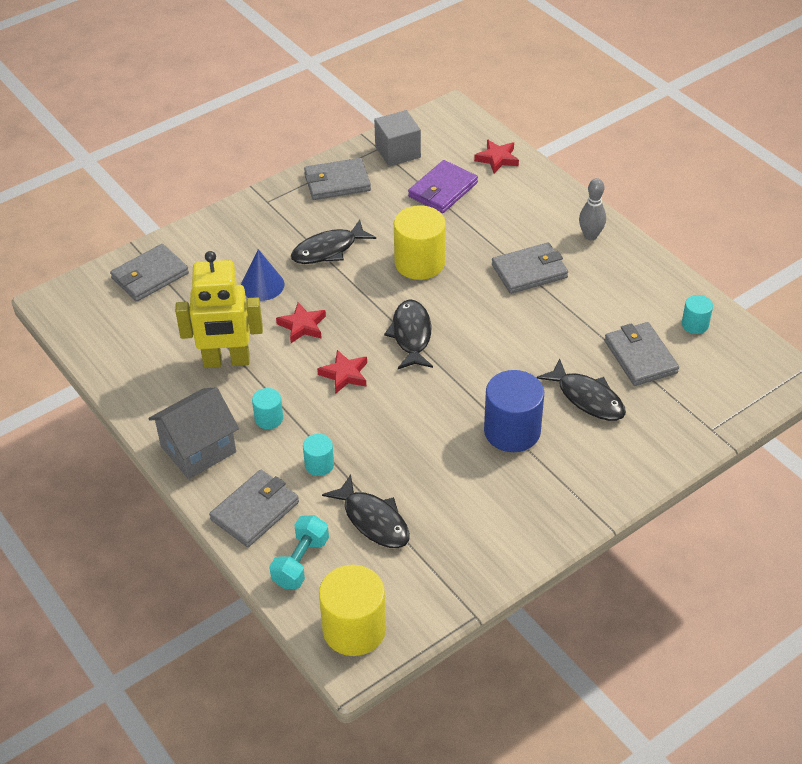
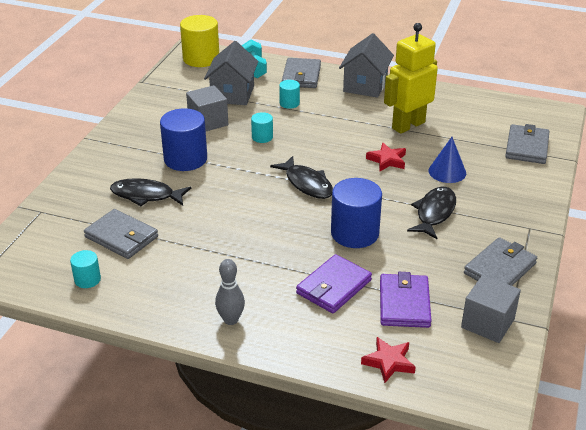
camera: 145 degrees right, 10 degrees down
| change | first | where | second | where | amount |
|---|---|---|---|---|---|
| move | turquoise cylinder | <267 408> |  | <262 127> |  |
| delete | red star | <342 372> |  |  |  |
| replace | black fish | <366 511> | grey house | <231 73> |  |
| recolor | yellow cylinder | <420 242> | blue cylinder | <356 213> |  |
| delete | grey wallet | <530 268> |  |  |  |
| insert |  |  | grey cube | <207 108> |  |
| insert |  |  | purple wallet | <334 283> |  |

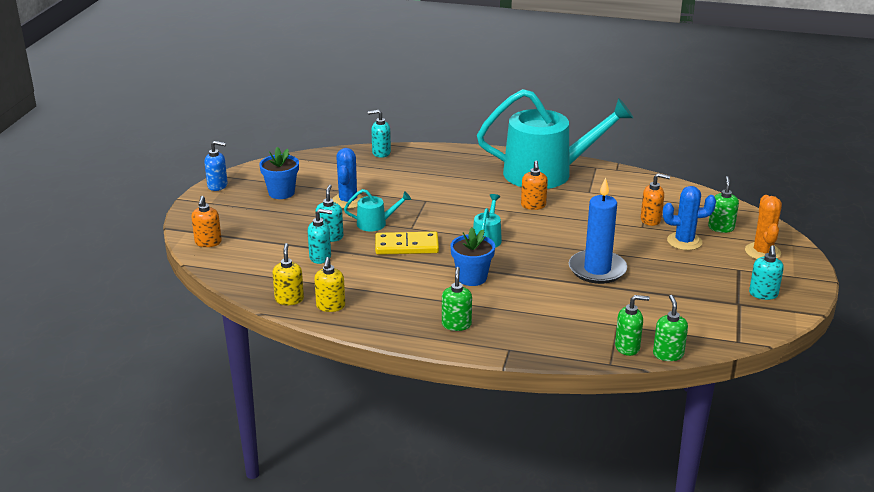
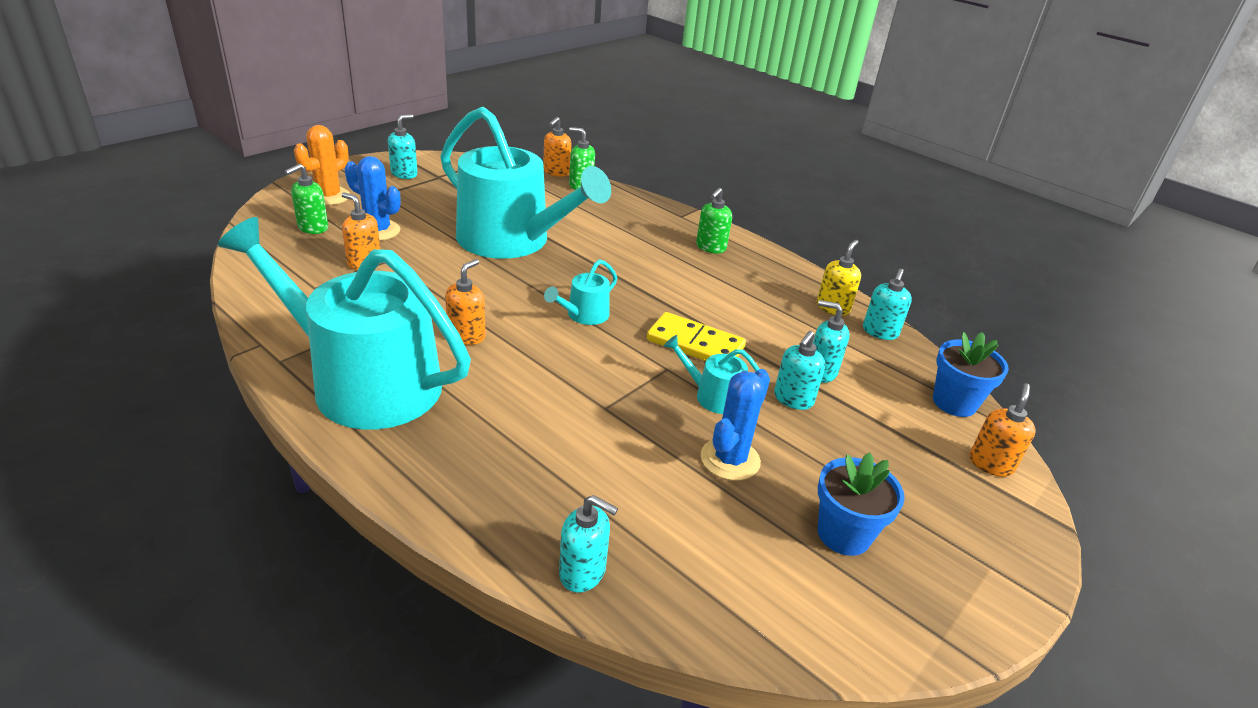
camera: 155 degrees left, 5 degrees up
| change | first | where | second | where | amount |
|---|---|---|---|---|---|
| delete | blue soap dispenser | <216 166> |  |  |  |
| recolor | yellow soap dispenser | <288 274> | turquoise soap dispenser | <887 304> |  |
| move | blue flower pot | <472 256> |  | <971 374> |  |
| replace | blue candle | <598 231> | turquoise watering can | <525 183> |  |
| recolor | green soap dispenser | <670 328> | orange soap dispenser | <557 147> |  |

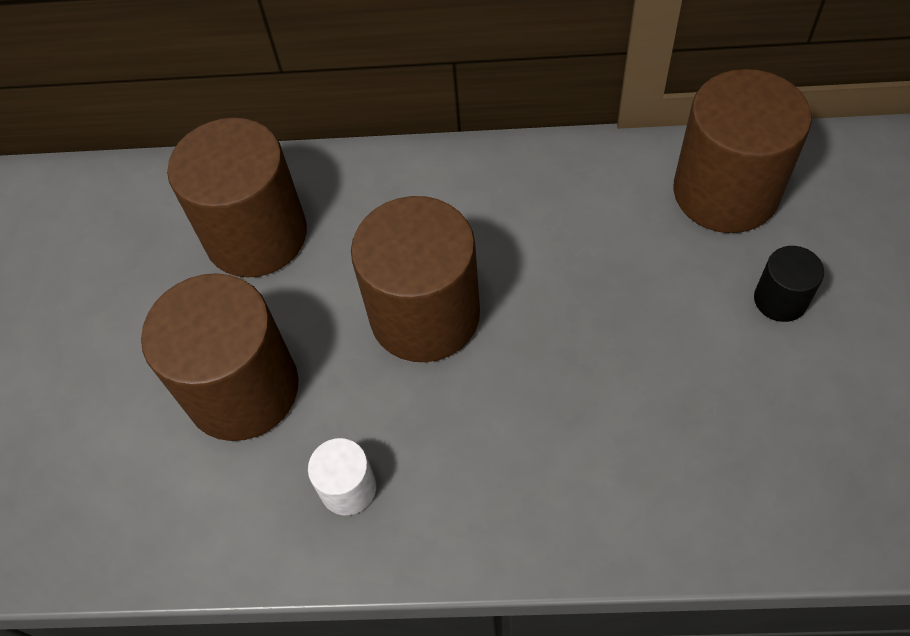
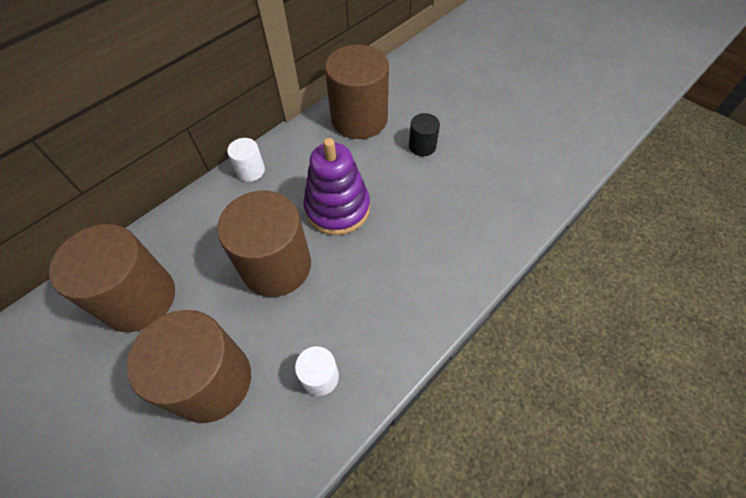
camera: 50 degrees left, 0 degrees up
| change | first | where | second | where | amount |
|---|---|---|---|---|---|
| insert |  |  | white cylinder | <246 160> |  |
| insert |  |  | purple stacking toy | <336 186> |  |

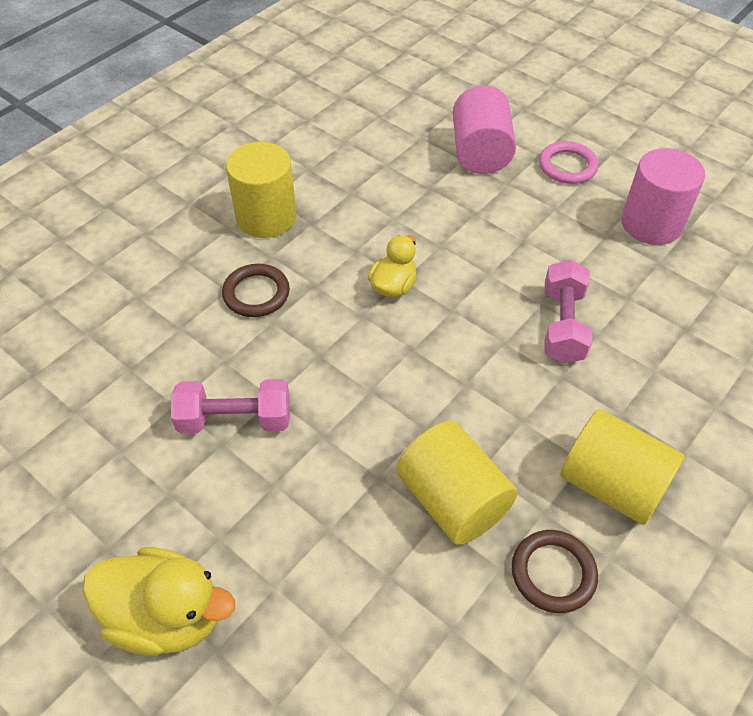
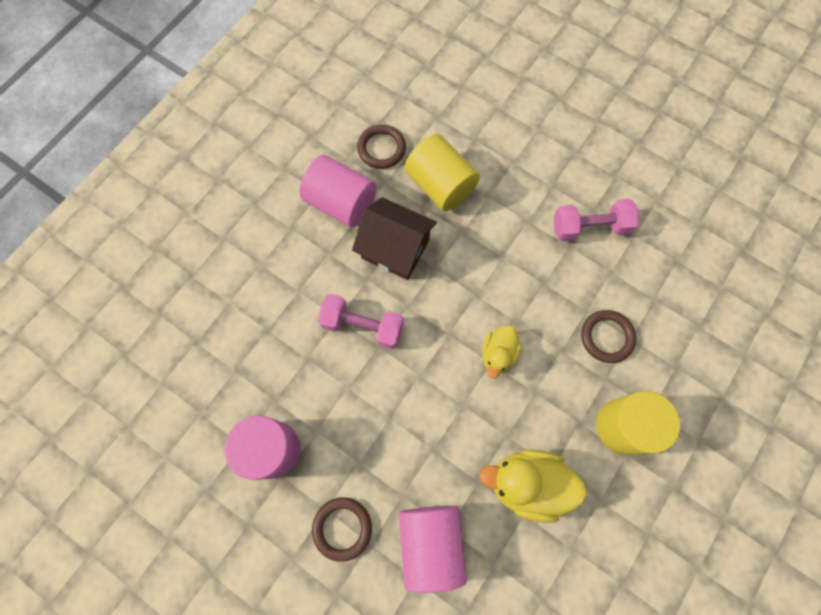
camera: 175 degrees right, 20 degrees up
| change | first | where | second | where | amount |
|---|---|---|---|---|---|
| move | yellow duck | <159 601> |  | <533 486> |  |
| recolor | pink ring | <569 162> | brown ring | <342 529> |  |
| rotate | pink dumbbell | <568 311> |  | <360 321> | 75 degrees counterclockwise |
| recolor | yellow cylinder | <622 467> | pink cylinder | <338 191> |  |
| insert |  |  | brown house | <394 238> |  |

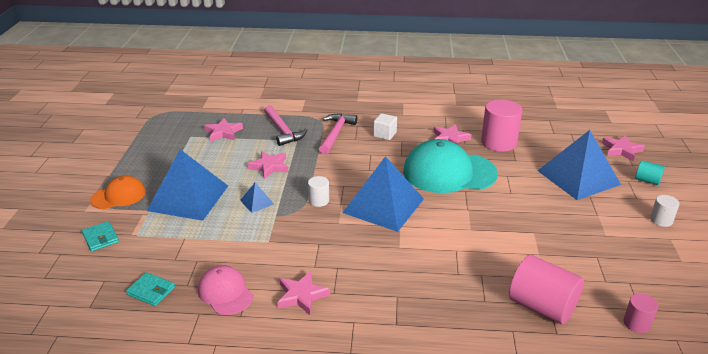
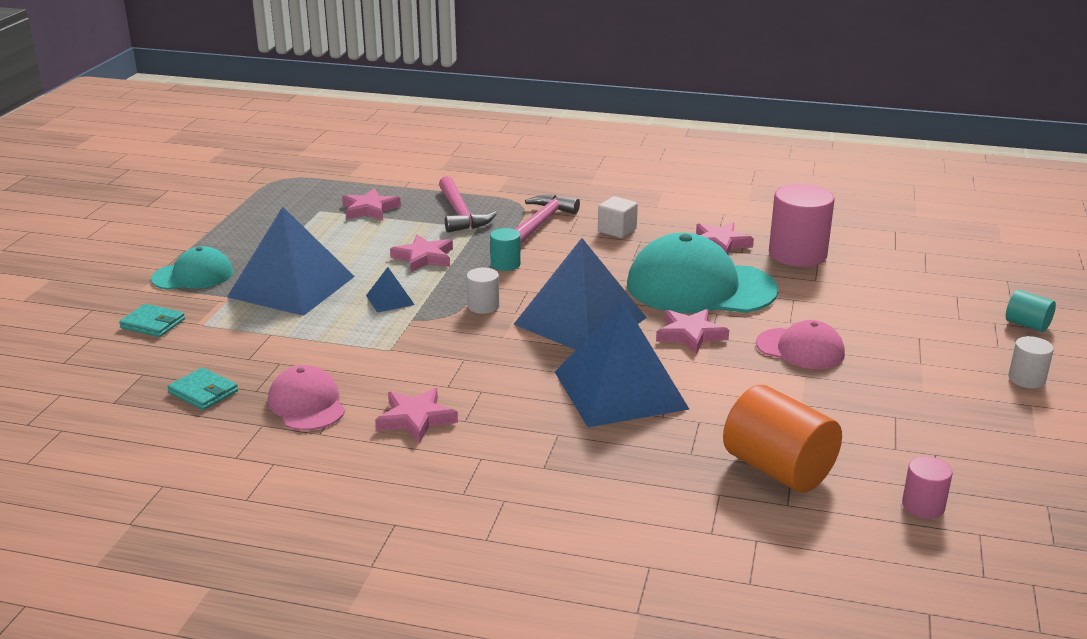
camera: 10 degrees right, 5 degrees down
| change | first | where | second | where | amount |
|---|---|---|---|---|---|
| rotate | turquoise wallet | <100 236> |  | <152 320> | 45 degrees counterclockwise |
| recolor | orange cap | <118 192> | turquoise cap | <192 268> |  |
| recolor | pink cylinder | <546 289> | orange cylinder | <782 439> |  |
| move | blue pyramid | <579 165> |  | <622 364> |  |
| move | pink star | <623 148> |  | <692 331> |  |
| insert |  |  | turquoise cylinder | <505 249> |  |
| insert |  |  | pink cap | <800 344> |  |

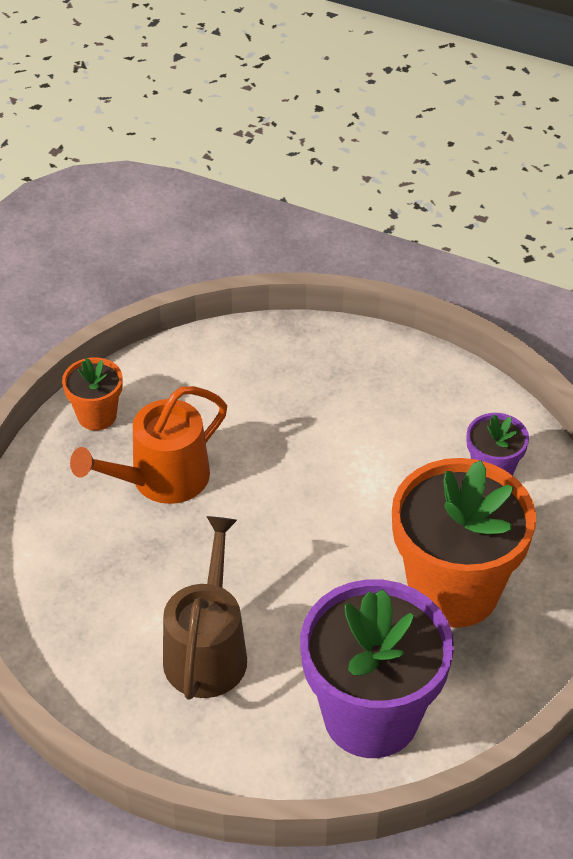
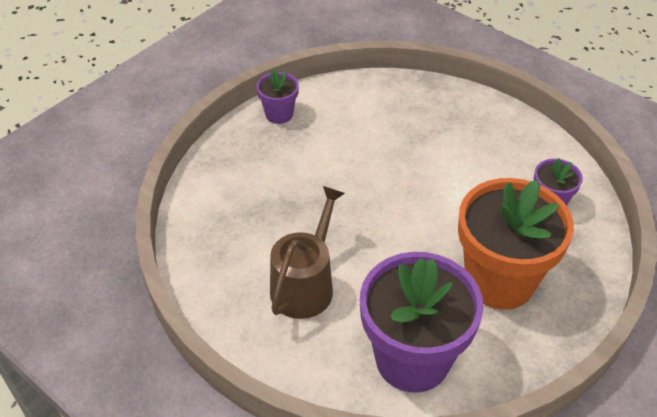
camera: 15 degrees right, 0 degrees up
| change | first | where | second | where | amount |
|---|---|---|---|---|---|
| recolor | orange flower pot | <92 393> | purple flower pot | <277 96> |  |
| delete | orange watering can | <148 445> |  |  |  |

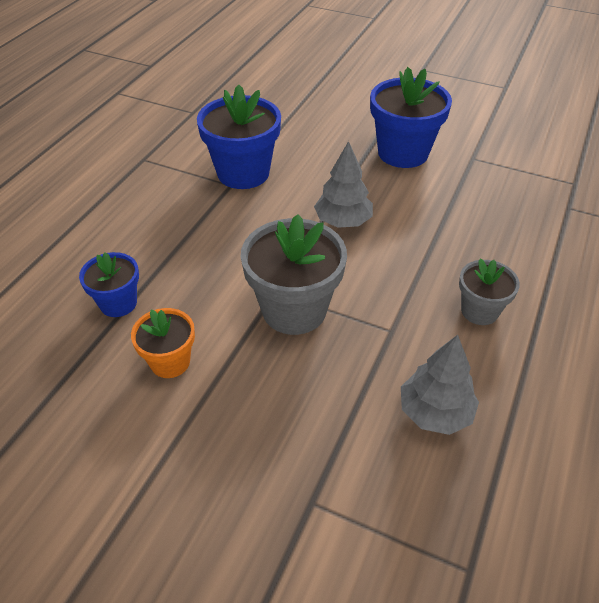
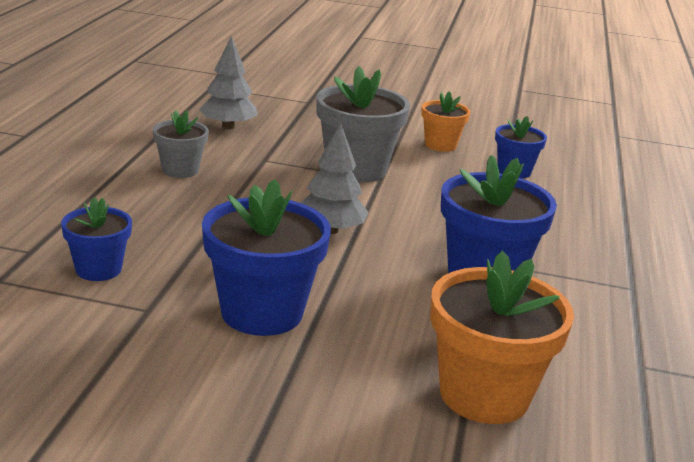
camera: 165 degrees right, 20 degrees down
| change | first | where | second | where | amount |
|---|---|---|---|---|---|
| insert |  |  | blue flower pot | <96 239> |  |
| insert |  |  | orange flower pot | <502 337> |  |

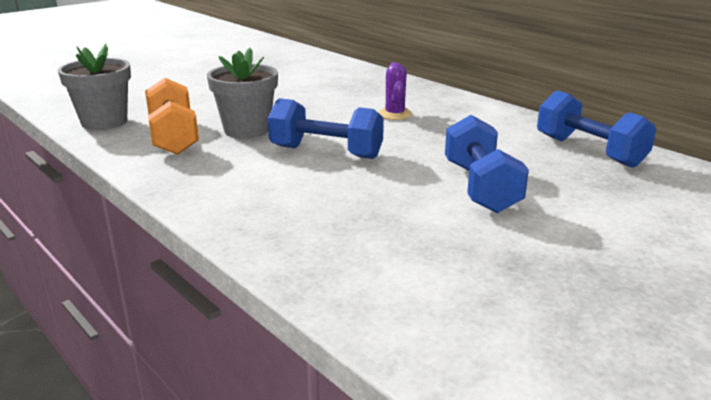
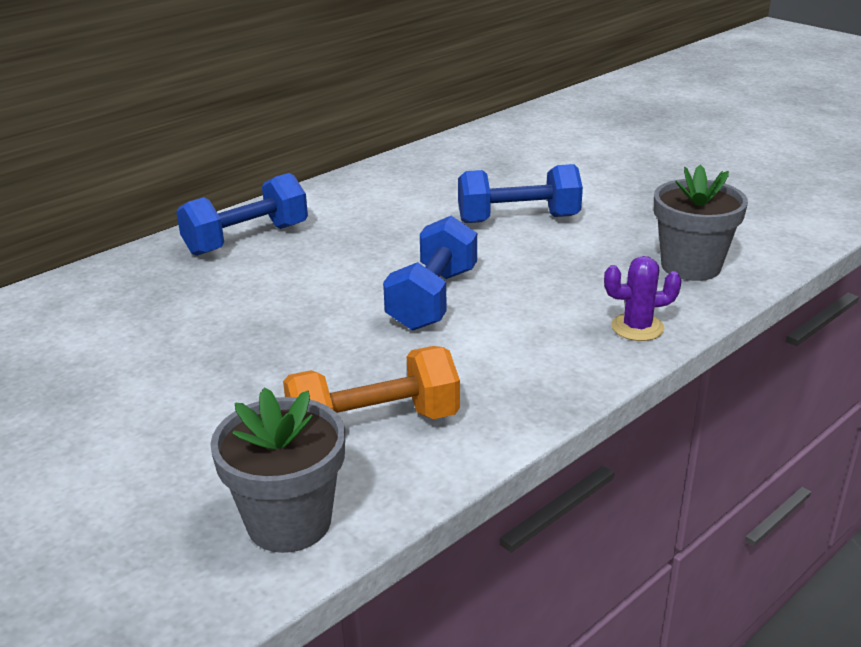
camera: 90 degrees left, 5 degrees up
| change | first | where | second | where | amount |
|---|---|---|---|---|---|
| move | grey flower pot | <242 93> |  | <701 223> |  |
| move | purple cactus | <395 91> |  | <643 298> |  |
| move | blue dumbbell | <596 129> |  | <242 214> |  |

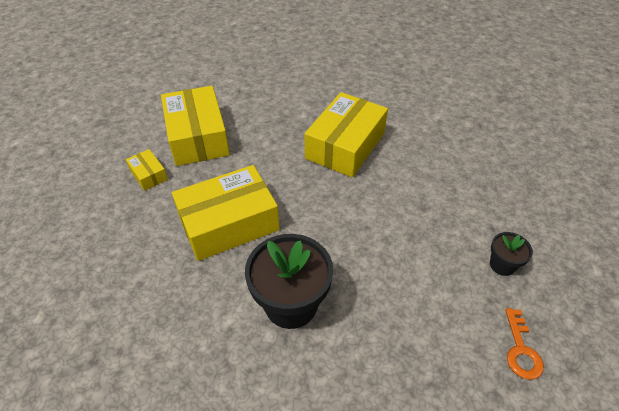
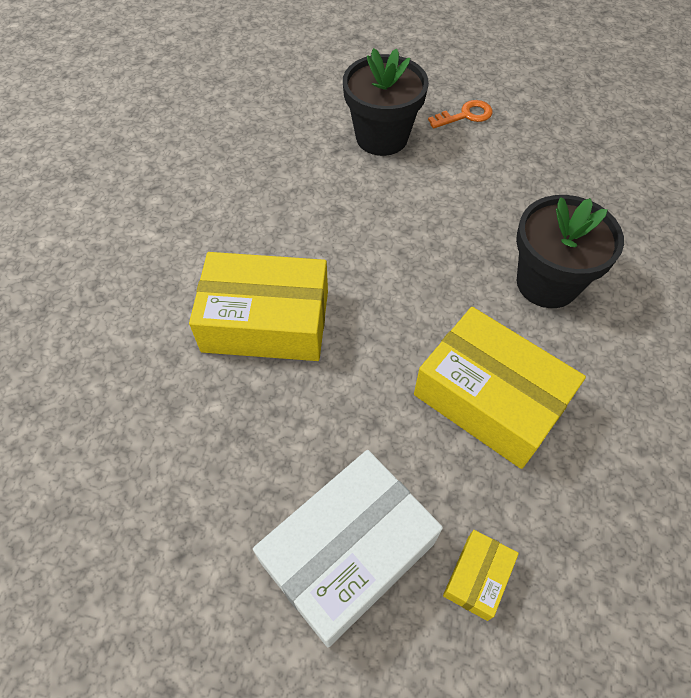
camera: 115 degrees left, 10 degrees up
| change | first | where | second | where | amount |
|---|---|---|---|---|---|
| recolor | yellow box | <195 126> | white box | <348 548> |  |
| resize | black flower pot | <511 254> |  | <386 102> | x2.00 |

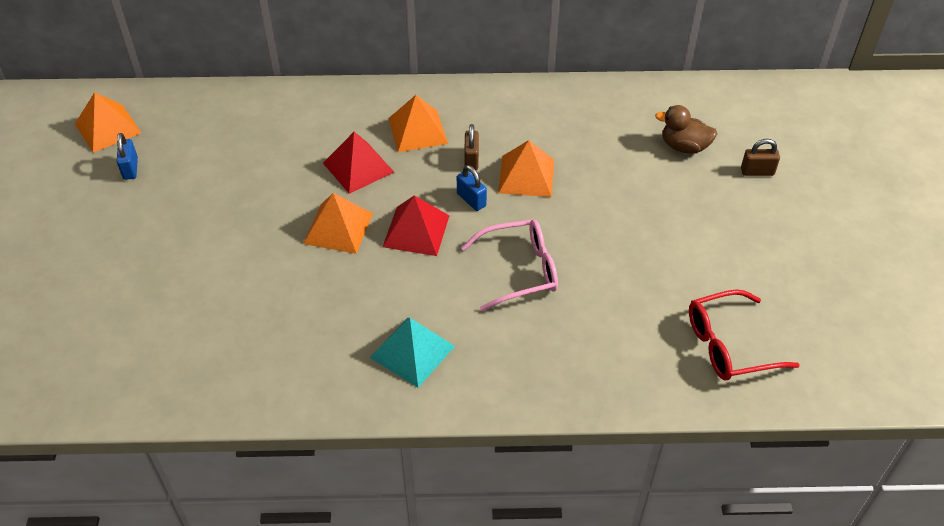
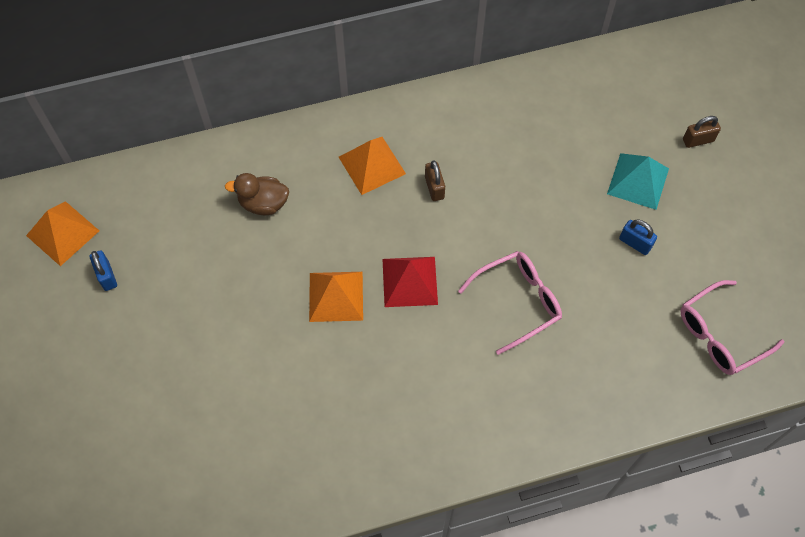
camera: 15 degrees left, 15 degrees up
| change | first | where | second | where | amount |
|---|---|---|---|---|---|
| delete | red pyramid | <358 163> |  |  |  |
| move | turquoise pyramid | <412 353> |  | <638 181> |  |
| move | blue padlock | <472 188> |  | <638 237> |  |
| delete | orange pyramid | <526 168> |  |  |  |
| move | brown duck | <686 129> |  | <257 194> |  |
| recolor | red glasses | <744 335> | pink glasses | <732 327> |  |

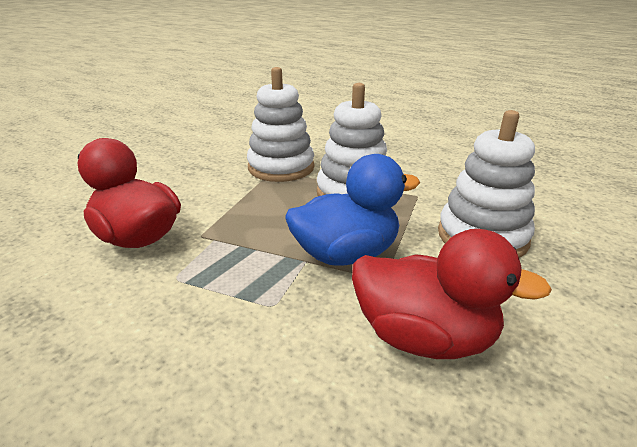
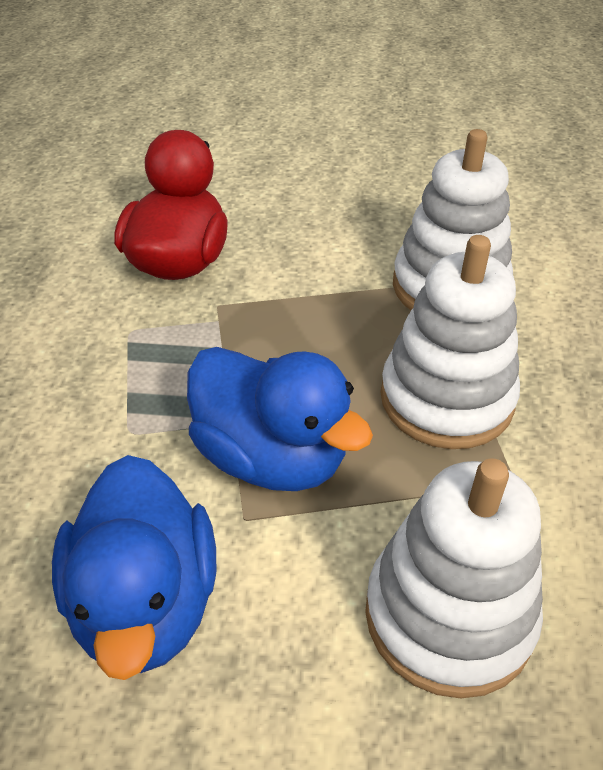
camera: 60 degrees right, 15 degrees up
| change | first | where | second | where | amount |
|---|---|---|---|---|---|
| recolor | red duck | <452 294> | blue duck | <134 567> |  |

